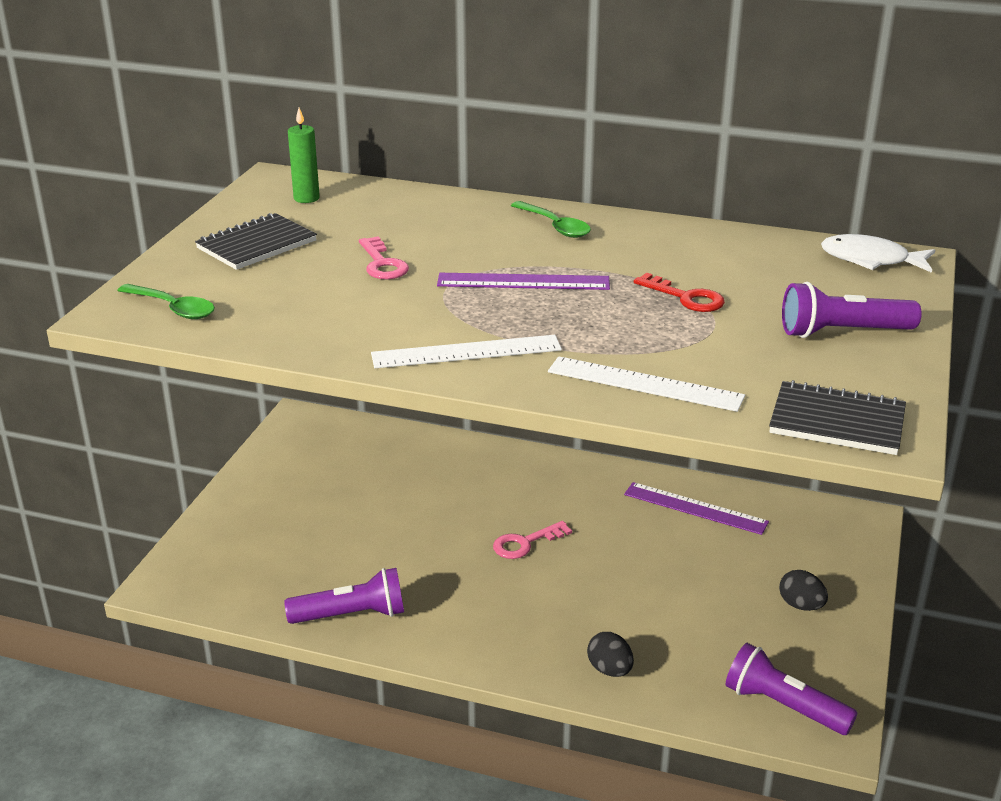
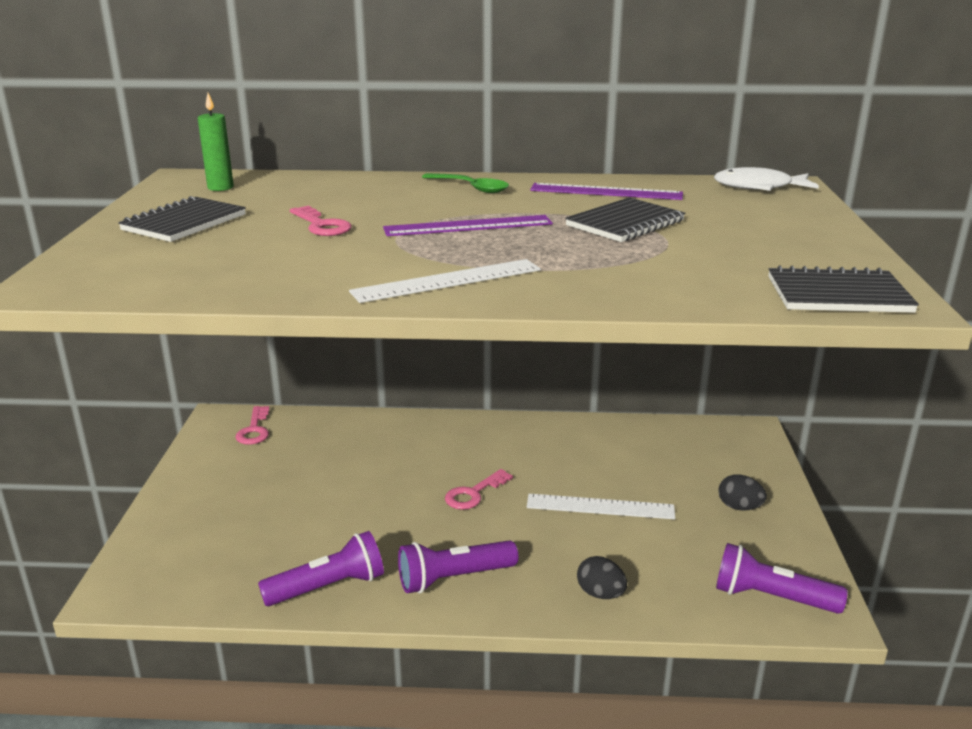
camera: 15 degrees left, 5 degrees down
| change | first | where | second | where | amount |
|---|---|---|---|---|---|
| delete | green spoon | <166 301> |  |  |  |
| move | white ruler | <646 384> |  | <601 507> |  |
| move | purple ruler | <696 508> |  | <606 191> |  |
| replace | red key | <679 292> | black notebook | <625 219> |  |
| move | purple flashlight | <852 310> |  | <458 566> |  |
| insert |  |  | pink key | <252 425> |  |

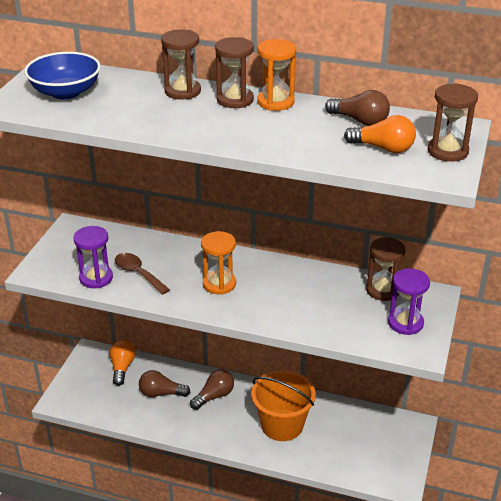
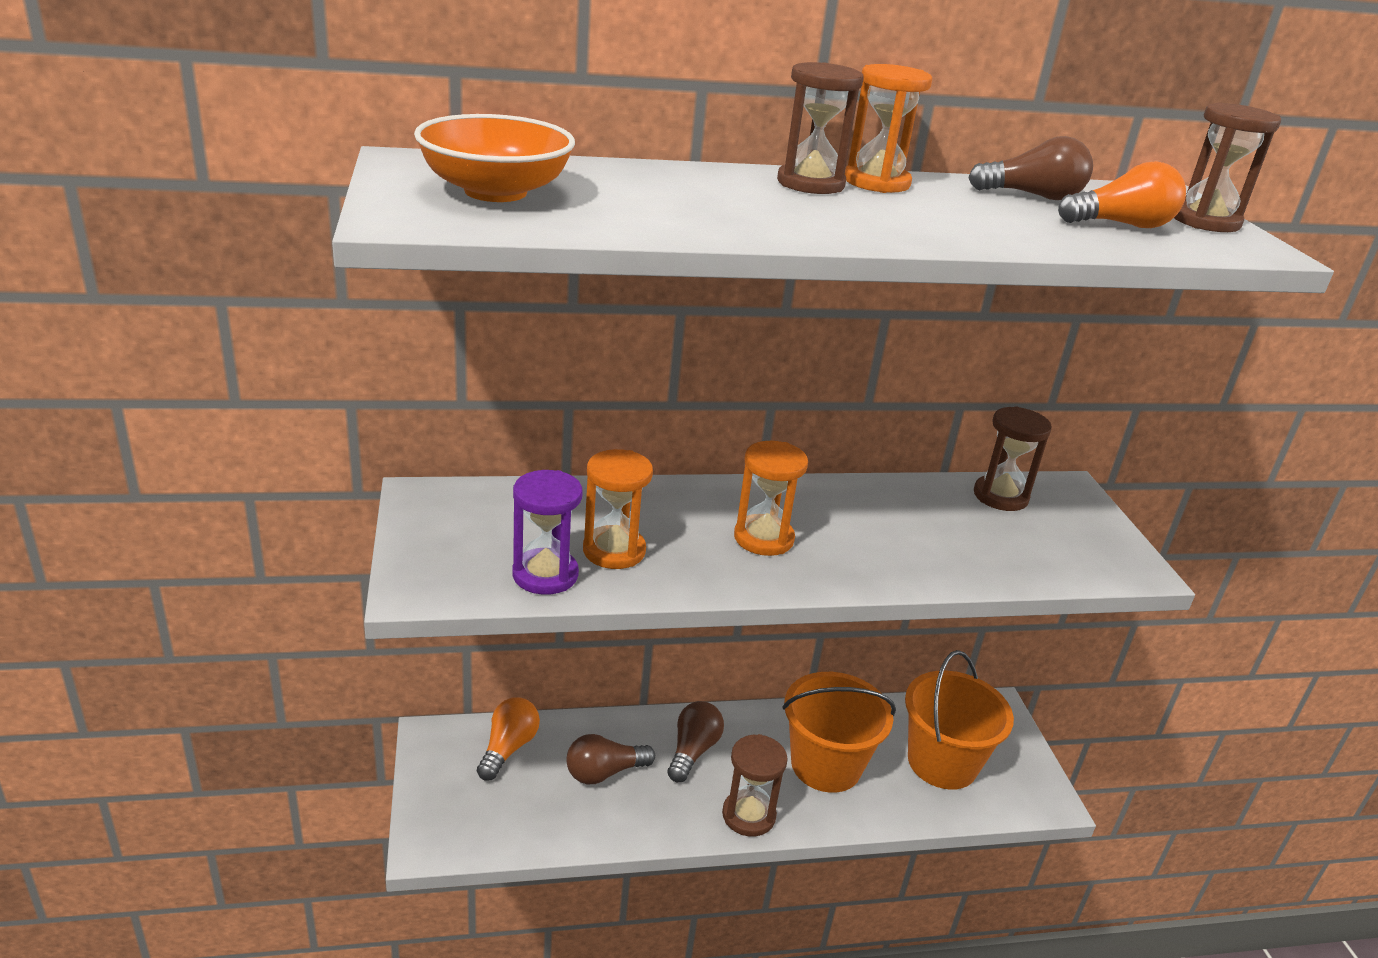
camera: 30 degrees left, 5 degrees down
| change | first | where | second | where | amount |
|---|---|---|---|---|---|
| recolor | blue bowl | <62 75> | orange bowl | <494 158> |  |
| rotate | orange light bulb | <122 363> |  | <508 739> | 45 degrees clockwise |
| replace | brown spoon | <142 274> | orange hourglass | <618 509> |  |
| move | brown hourglass | <181 64> |  | <755 785> |  |
| delete | purple hourglass | <409 301> |  |  |  |
| insert |  |  | orange bucket | <959 720> |  |

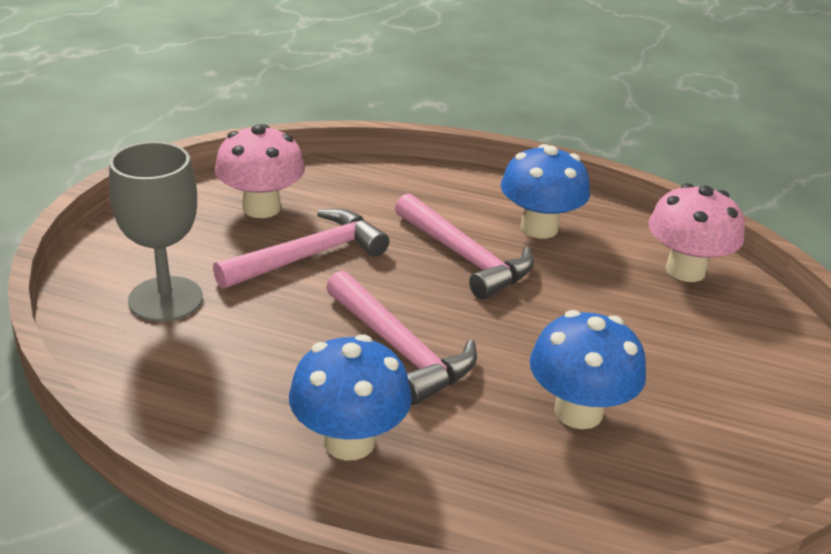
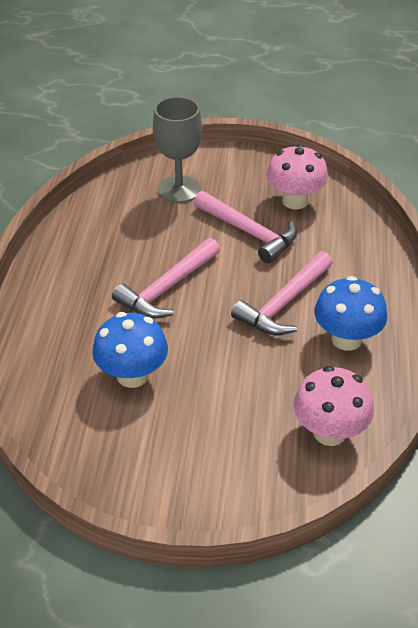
camera: 80 degrees right, 10 degrees up
| change | first | where | second | where | amount |
|---|---|---|---|---|---|
| delete | blue mushroom | <350 397> |  |  |  |

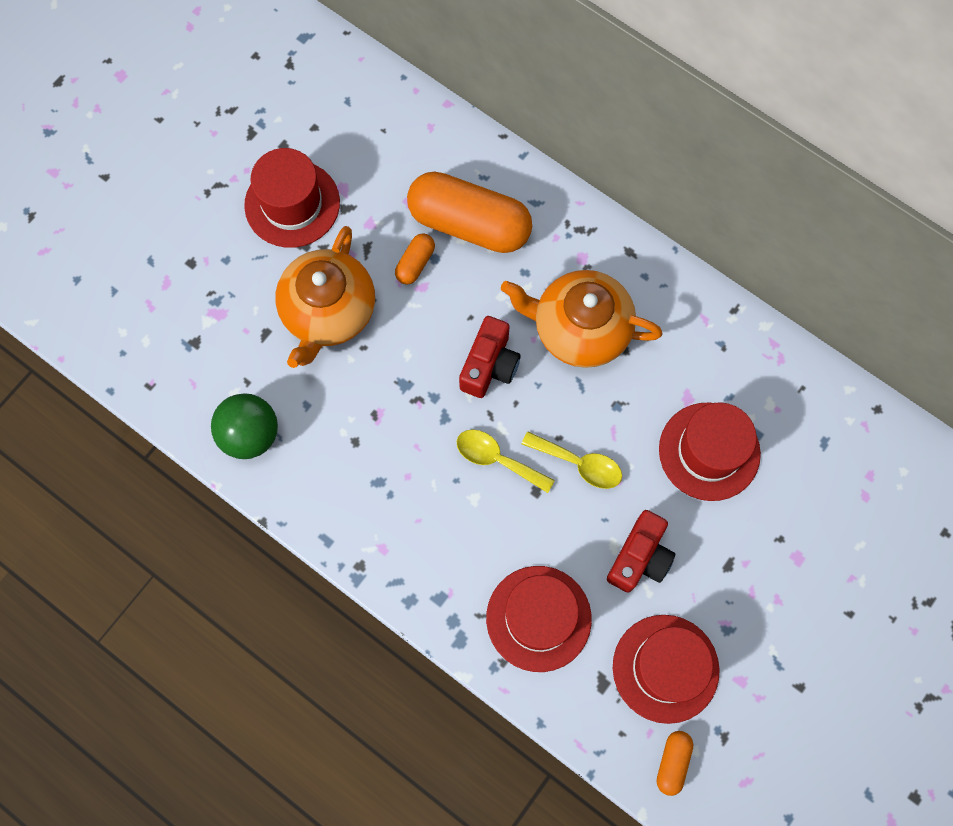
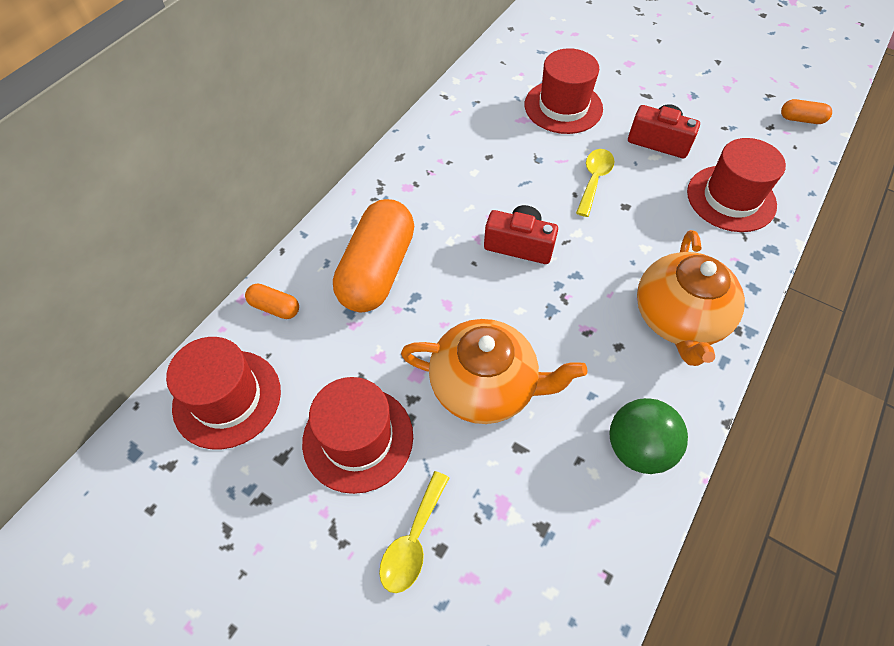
camera: 95 degrees left, 15 degrees down
| change | first | where | second | where | amount |
|---|---|---|---|---|---|
| move | orange capsule | <415 259> |  | <272 301> |  |
| move | yellow spoon | <506 461> |  | <414 532> |  |
| move | orange teapot | <582 319> |  | <691 298> |  |
| move | red hat | <666 669> |  | <223 393> |  |

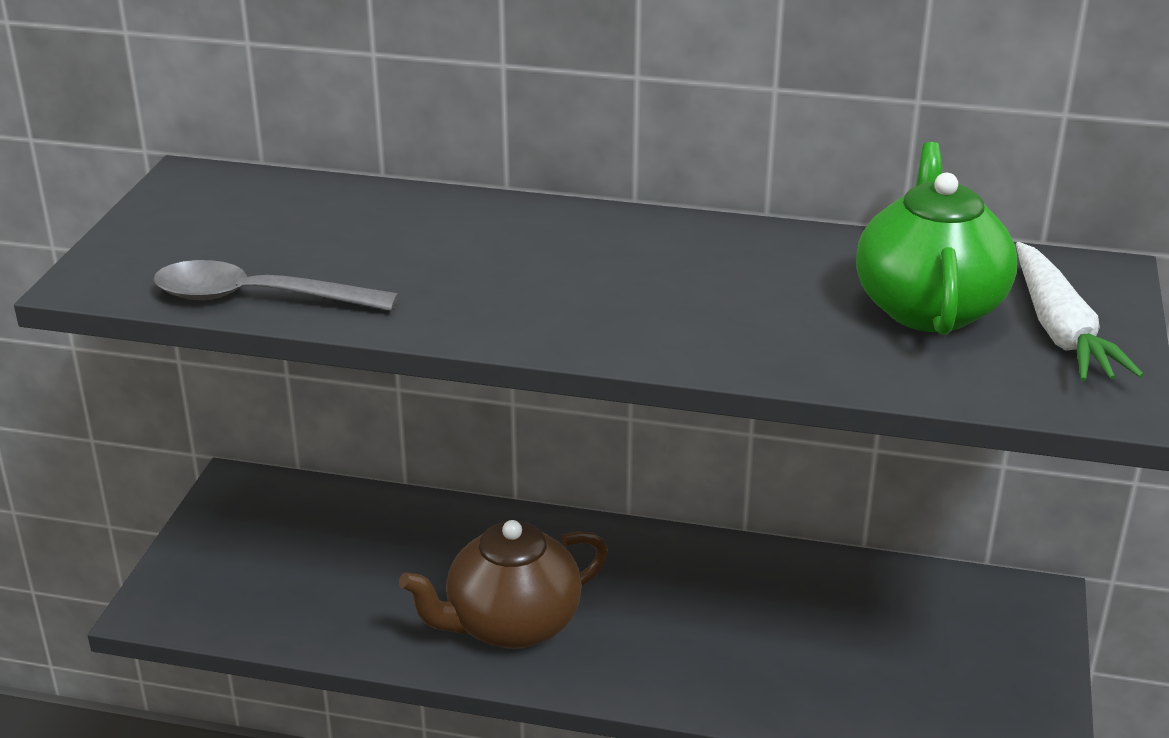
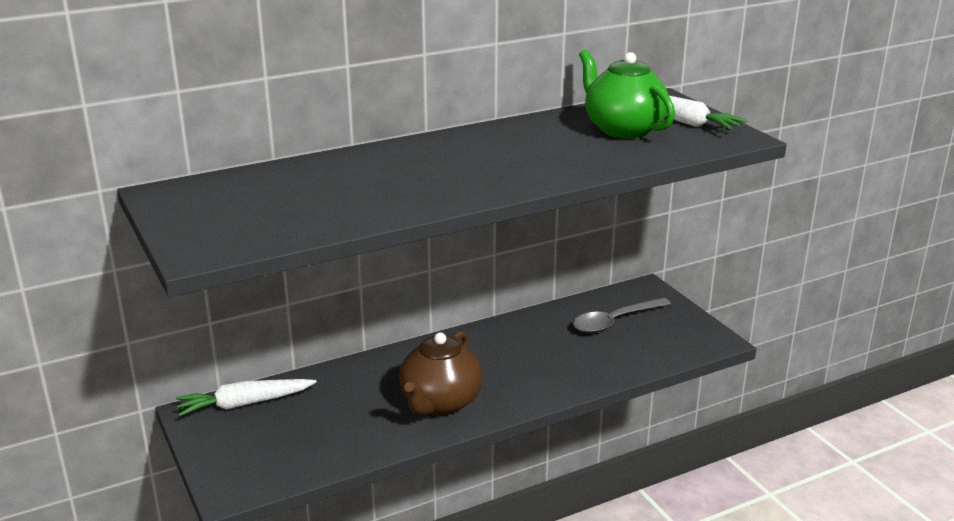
camera: 40 degrees left, 5 degrees down
| change | first | where | second | where | amount |
|---|---|---|---|---|---|
| move | grey spoon | <275 285> |  | <622 315> |  |
| insert |  |  | white carrot | <246 398> |  |

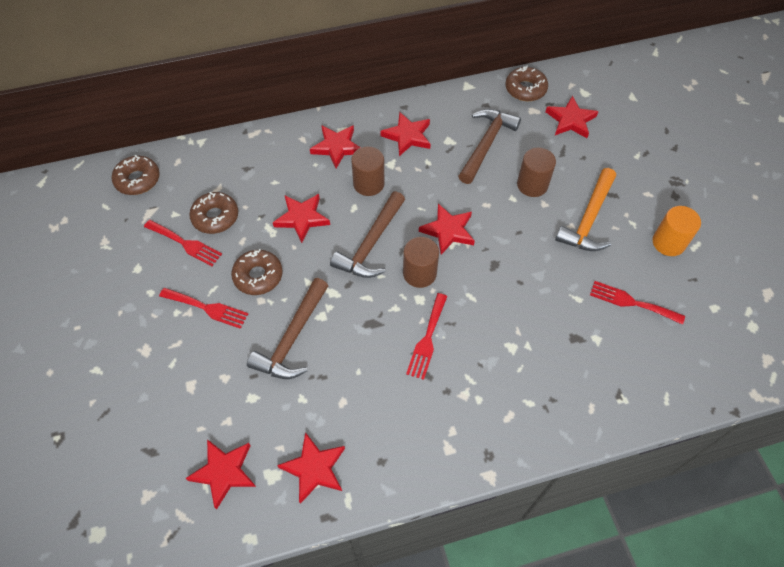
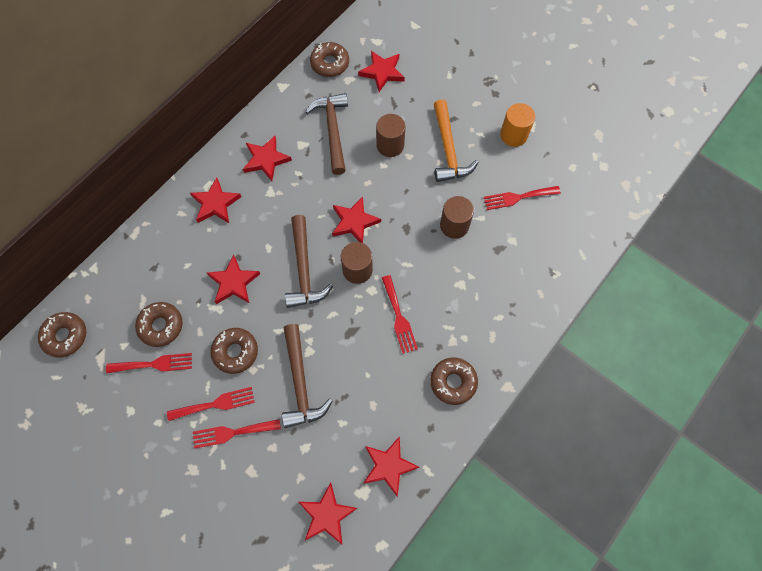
camera: 35 degrees left, 10 degrees up
| change | first | where | second | where | amount |
|---|---|---|---|---|---|
| move | brown cylinder | <368 171> |  | <457 217> |  |
| insert |  |  | red fork | <237 433> |  |
| insert |  |  | brown donut | <454 381> |  |

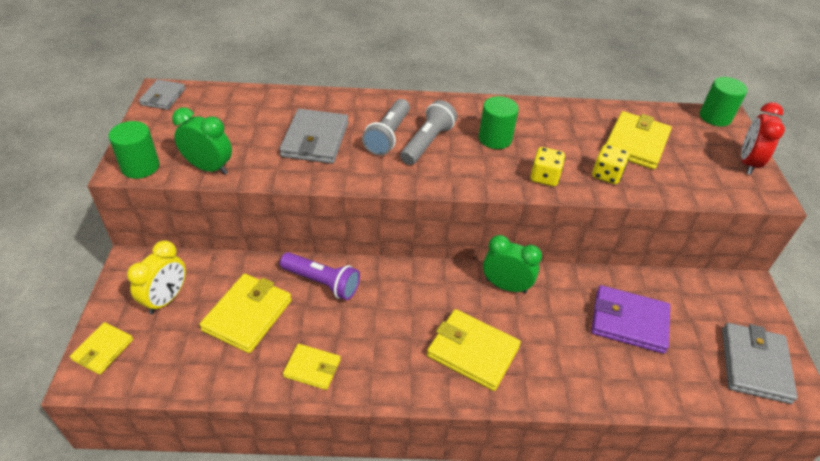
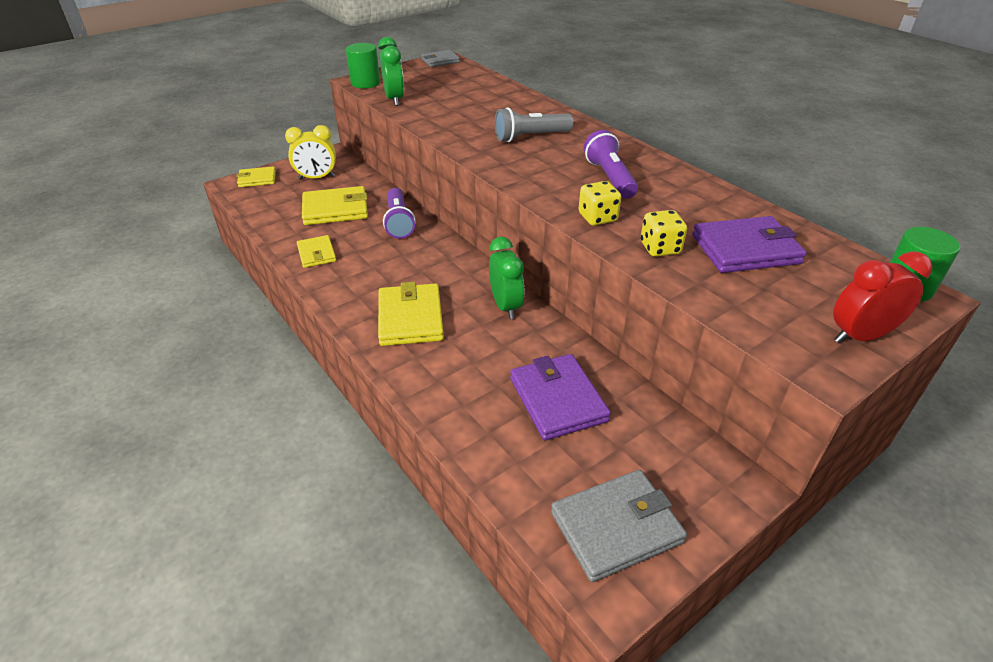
camera: 55 degrees right, 5 degrees down
| change | first | where | second | where | amount |
|---|---|---|---|---|---|
| delete | grey wallet | <313 136> |  |  |  |
| delete | grey flashlight | <428 132> |  |  |  |
| replace | green cylinder | <499 122> | purple flashlight | <611 164> |  |
| recolor | yellow wallet | <639 140> | purple wallet | <749 244> |  |

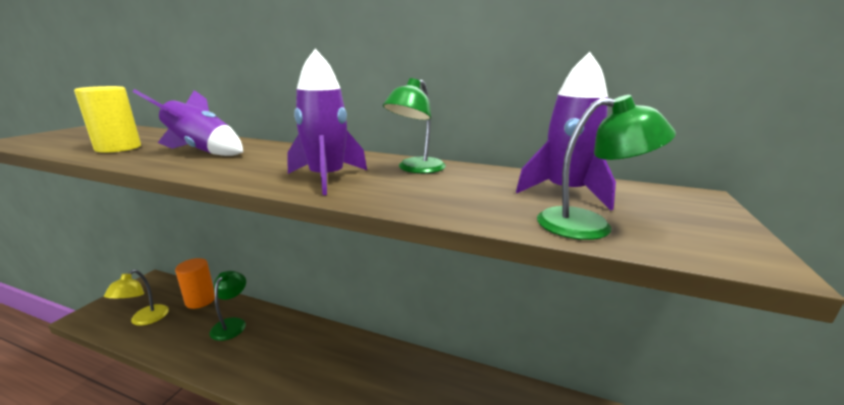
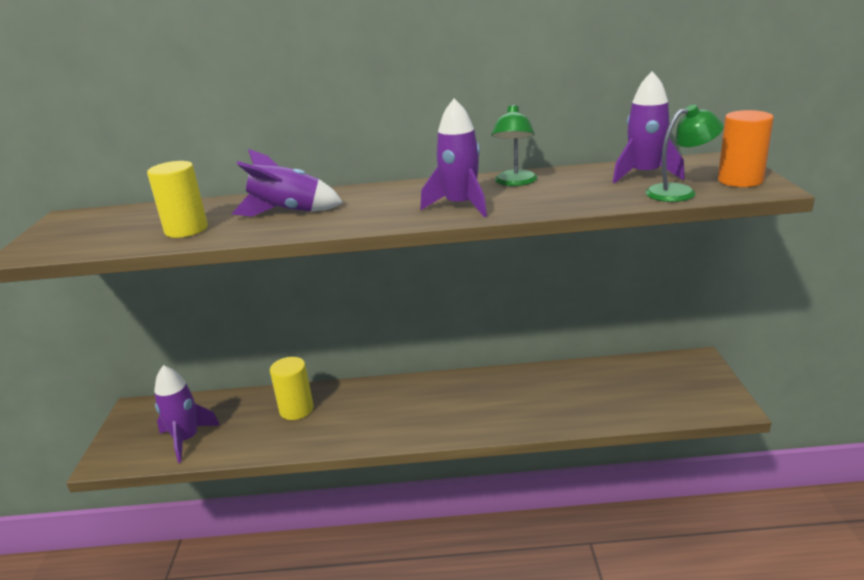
camera: 20 degrees left, 5 degrees up
| change | first | where | second | where | amount |
|---|---|---|---|---|---|
| replace | yellow lamp | <136 298> | purple rocket | <187 414> |  |
| move | orange cylinder | <195 283> |  | <746 148> |  |
| replace | green lamp | <227 306> | yellow cylinder | <292 388> |  |

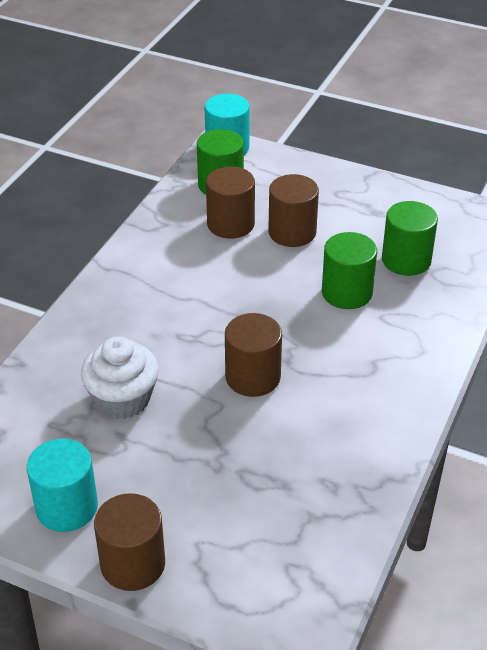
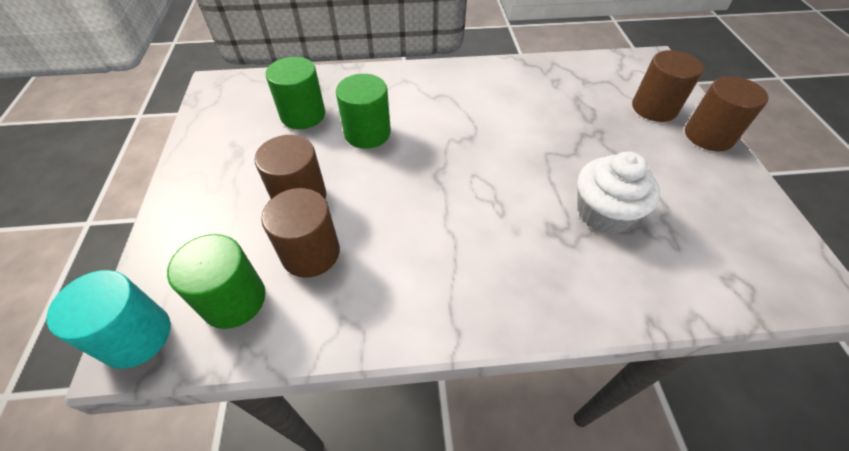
camera: 120 degrees left, 10 degrees up
| change | first | where | second | where | amount |
|---|---|---|---|---|---|
| delete | turquoise cylinder | <62 485> |  |  |  |
| move | brown cylinder | <253 355> |  | <668 86> |  |

